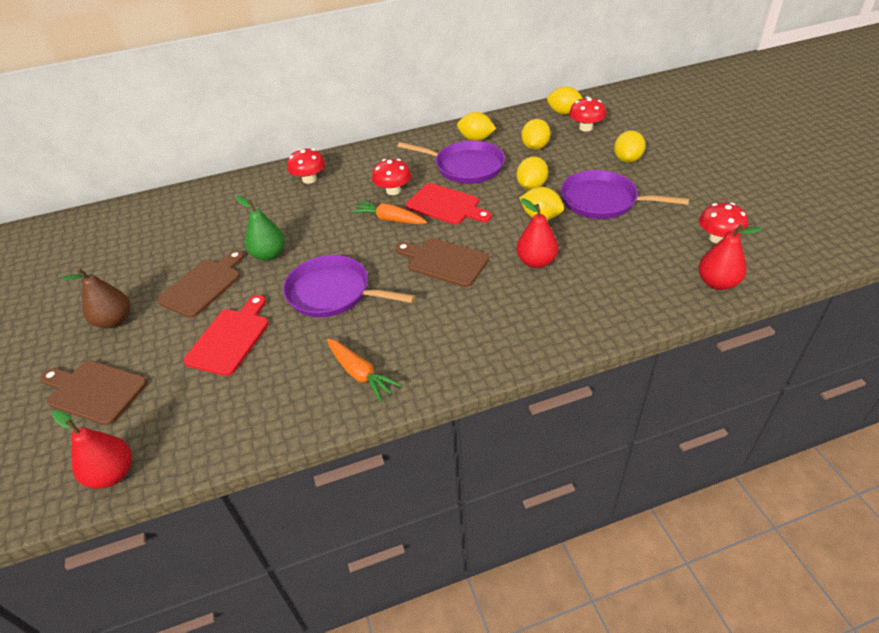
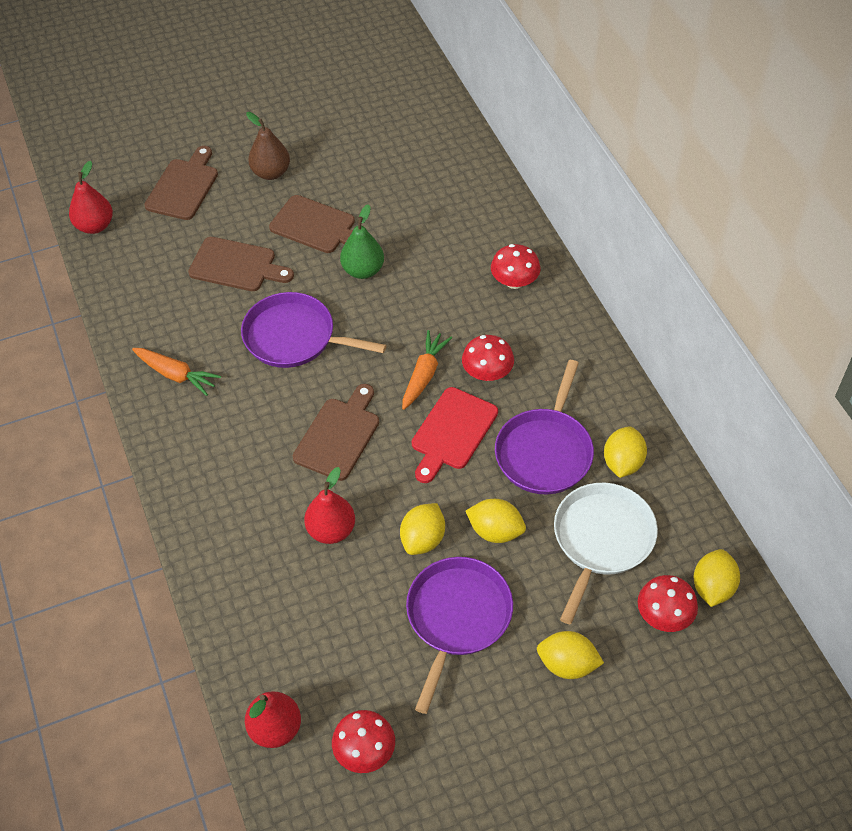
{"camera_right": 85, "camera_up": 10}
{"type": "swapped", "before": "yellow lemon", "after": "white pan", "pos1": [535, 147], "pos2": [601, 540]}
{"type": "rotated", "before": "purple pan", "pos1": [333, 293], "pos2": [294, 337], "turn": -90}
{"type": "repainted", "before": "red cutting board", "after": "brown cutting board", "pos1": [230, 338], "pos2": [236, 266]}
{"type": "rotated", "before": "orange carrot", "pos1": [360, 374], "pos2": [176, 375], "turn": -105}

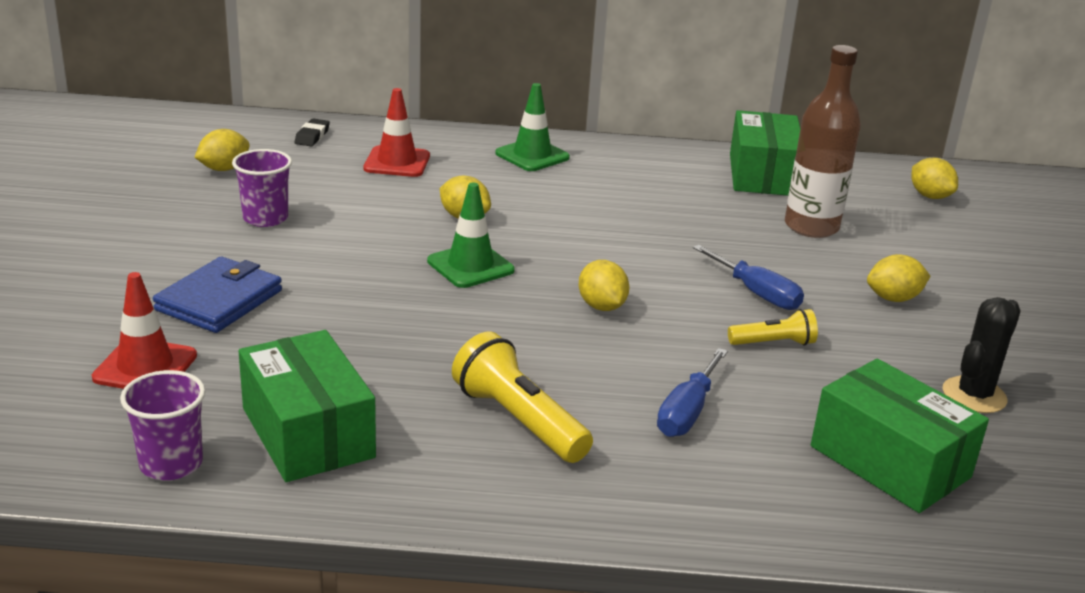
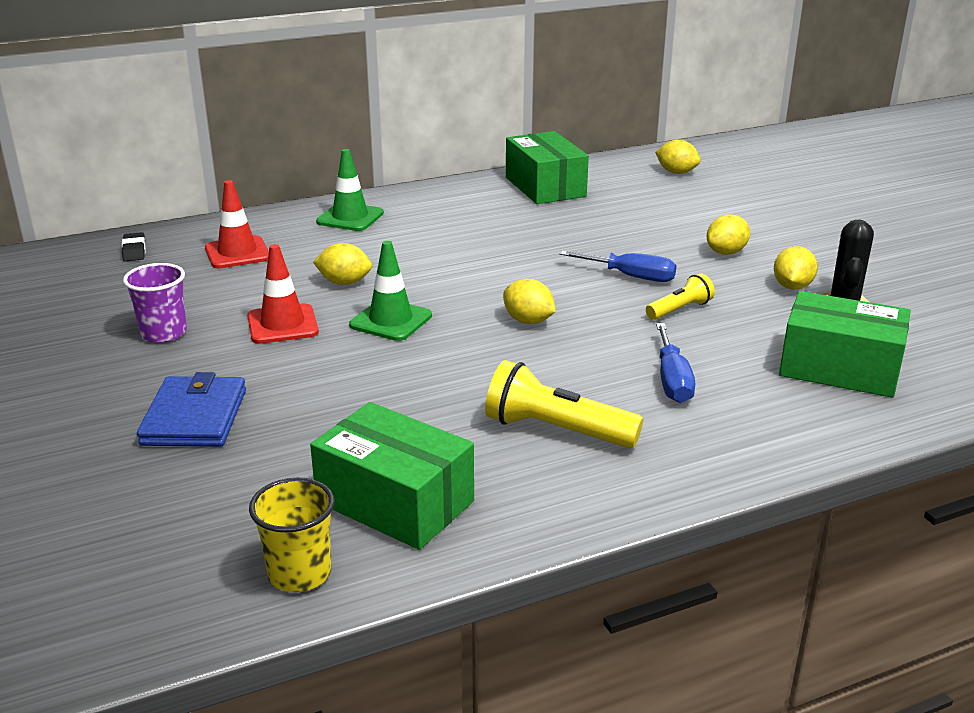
{"camera_right": -25, "camera_up": 0}
{"type": "gone", "before": "brown bottle", "pos1": [811, 227]}
{"type": "shifted", "before": "yellow lemon", "pos1": [224, 169], "pos2": [792, 286]}
{"type": "shifted", "before": "red traffic cone", "pos1": [145, 367], "pos2": [282, 324]}
{"type": "repainted", "before": "purple cup", "after": "yellow cup", "pos1": [171, 464], "pos2": [299, 573]}

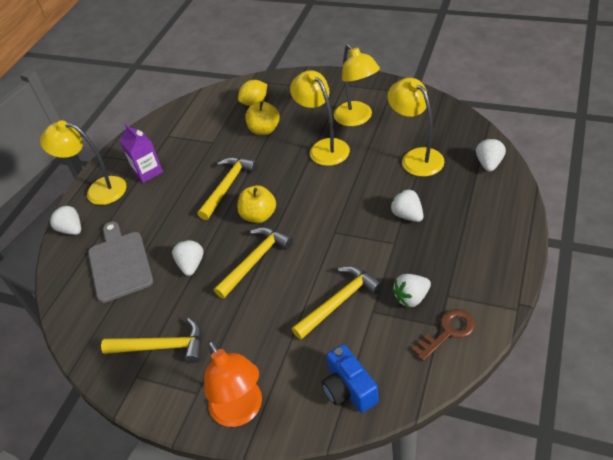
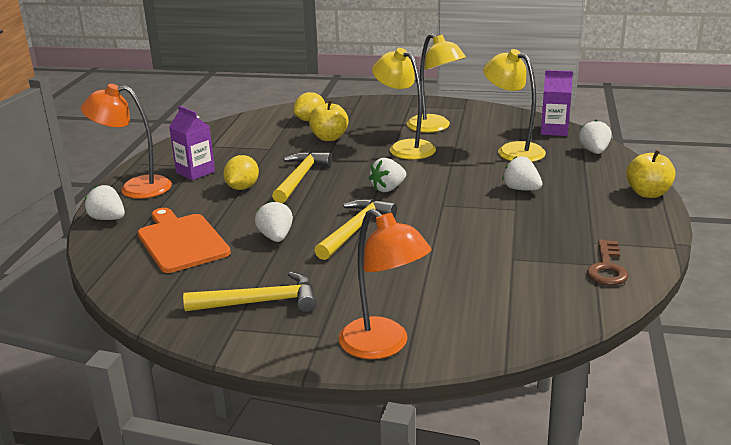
{"camera_right": -15, "camera_up": -20}
{"type": "repainted", "before": "yellow lamp", "after": "orange lamp", "pos1": [98, 190], "pos2": [135, 188]}
{"type": "shifted", "before": "yellow apple", "pos1": [259, 216], "pos2": [648, 193]}
{"type": "repainted", "before": "grey cutting board", "after": "orange cutting board", "pos1": [119, 263], "pos2": [181, 241]}
{"type": "gone", "before": "yellow hammer", "pos1": [339, 302]}
{"type": "shifted", "before": "white strawberry", "pos1": [411, 298], "pos2": [388, 188]}
{"type": "rotated", "before": "brown key", "pos1": [448, 332], "pos2": [607, 268], "turn": 150}
{"type": "gone", "before": "blue camera", "pos1": [349, 389]}
{"type": "new", "after": "purple carton", "pos2": [554, 130]}
{"type": "new", "after": "yellow lemon", "pos2": [242, 187]}

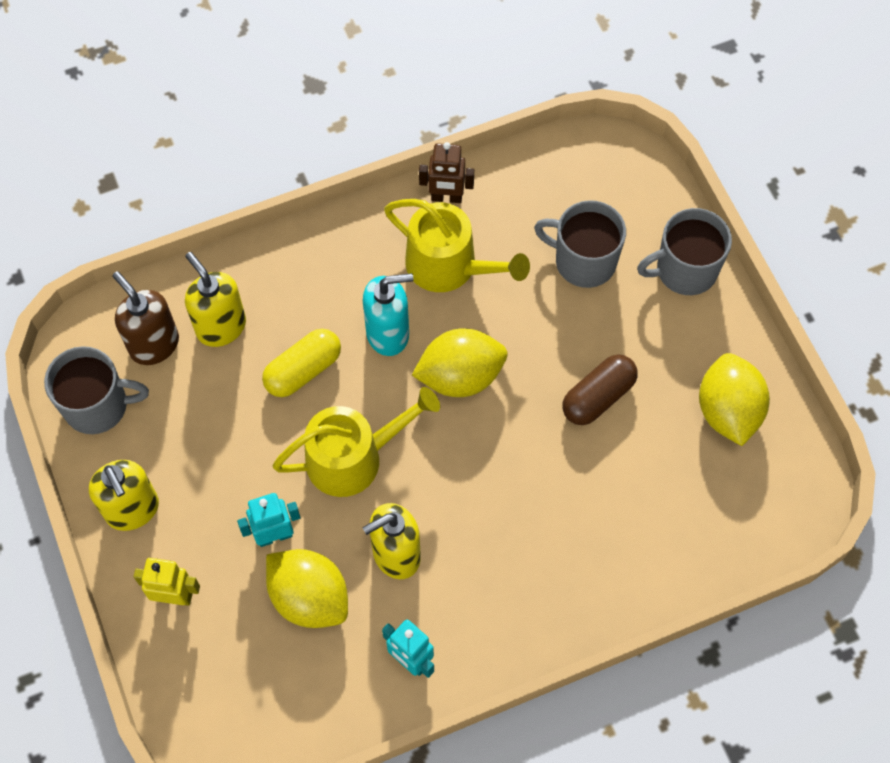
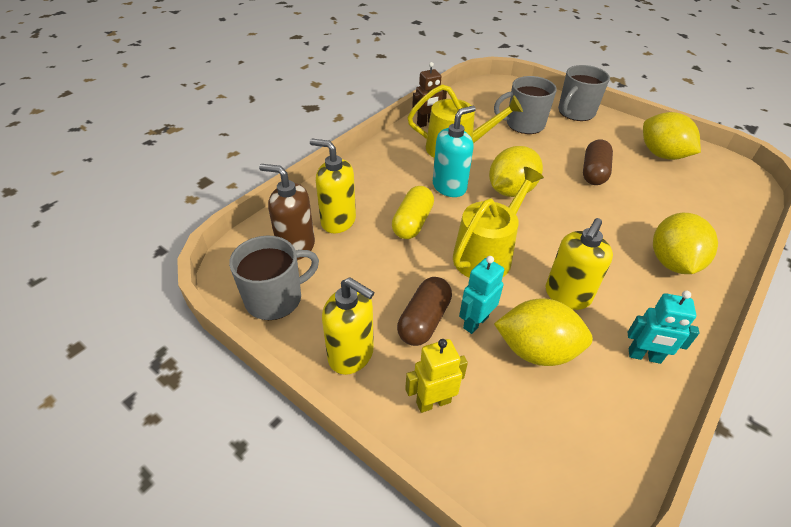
{"camera_right": -30, "camera_up": -20}
{"type": "new", "after": "yellow lemon", "pos2": [672, 262]}
{"type": "new", "after": "brown capsule", "pos2": [424, 320]}

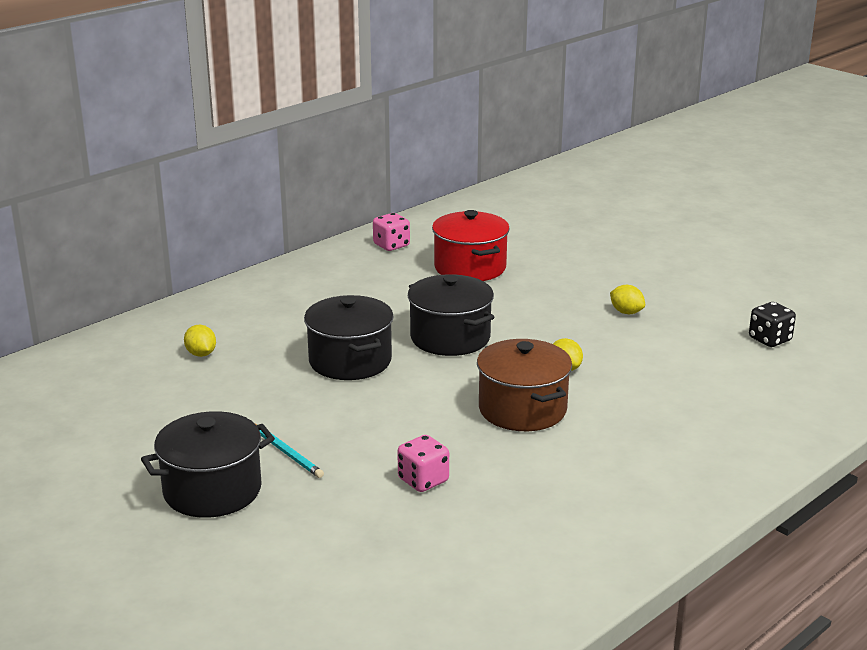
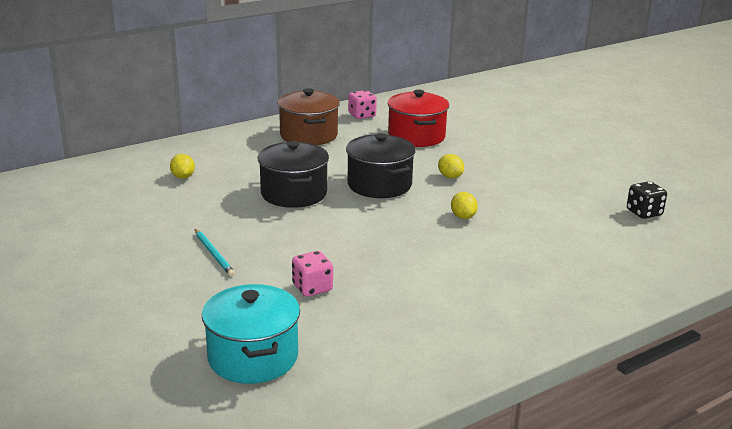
{"camera_right": 10, "camera_up": 0}
{"type": "shifted", "before": "yellow lemon", "pos1": [626, 312], "pos2": [450, 177]}
{"type": "shifted", "before": "brown pot", "pos1": [522, 409], "pos2": [309, 135]}
{"type": "gone", "before": "black pot", "pos1": [212, 490]}
{"type": "new", "after": "turquoise pot", "pos2": [253, 357]}

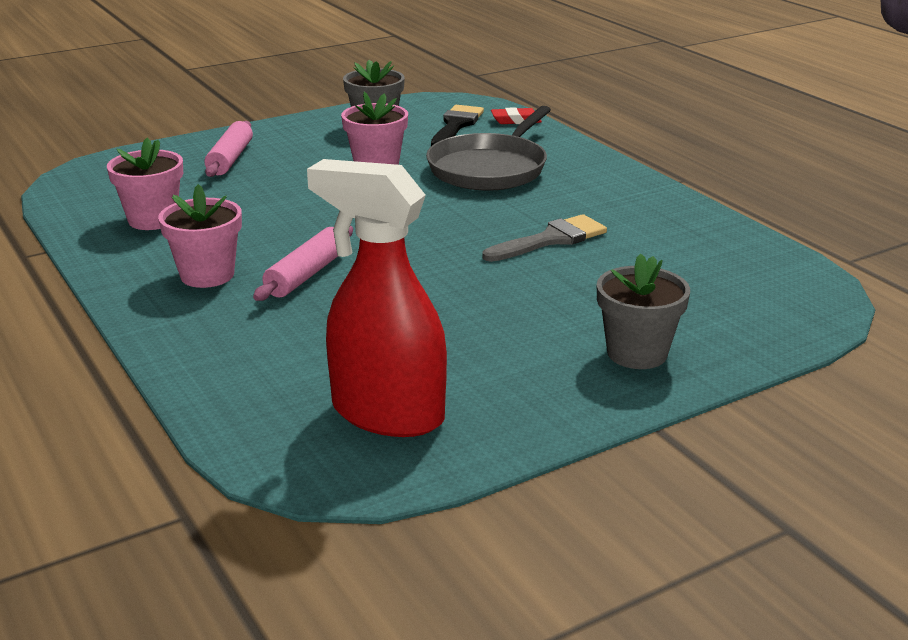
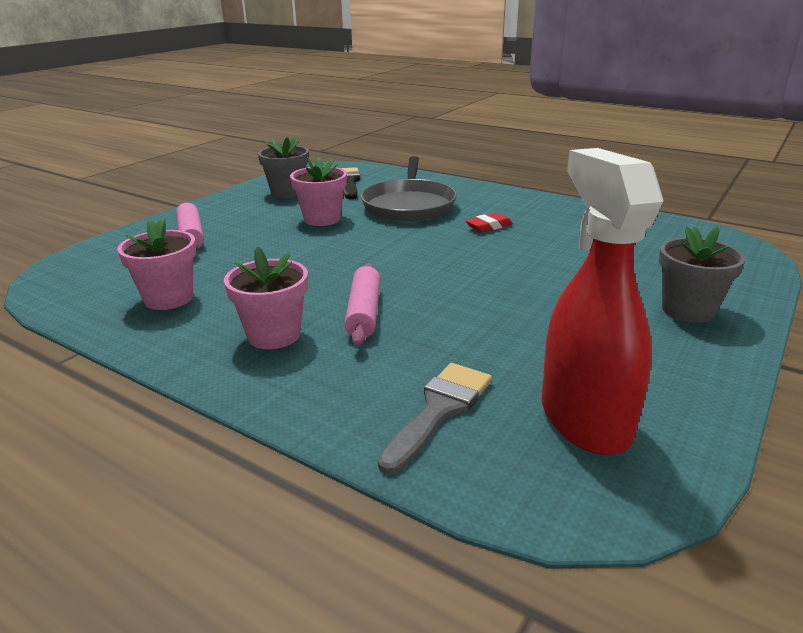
{"camera_right": -25, "camera_up": 0}
{"type": "shifted", "before": "red eraser", "pos1": [516, 120], "pos2": [489, 226]}
{"type": "rotated", "before": "red spray bottle", "pos1": [386, 414], "pos2": [584, 419], "turn": 75}
{"type": "shifted", "before": "grey brush", "pos1": [551, 239], "pos2": [439, 410]}

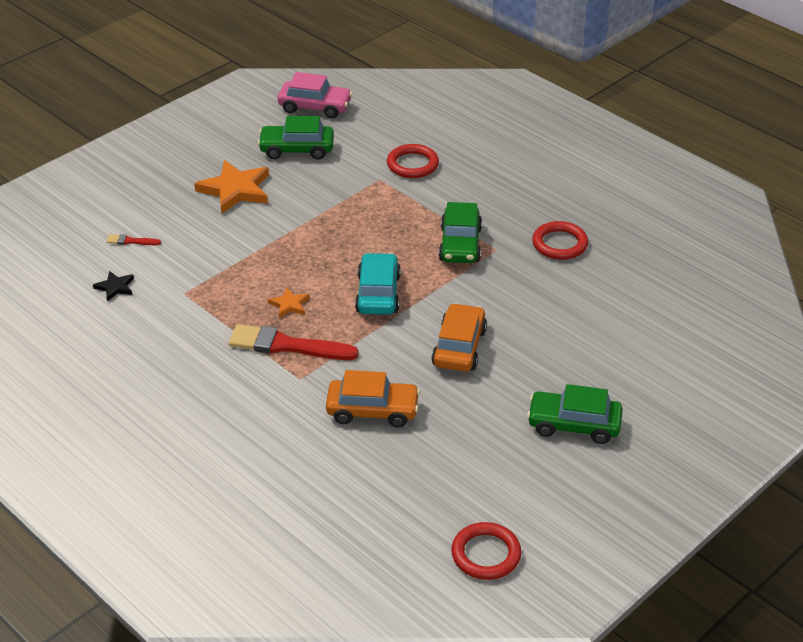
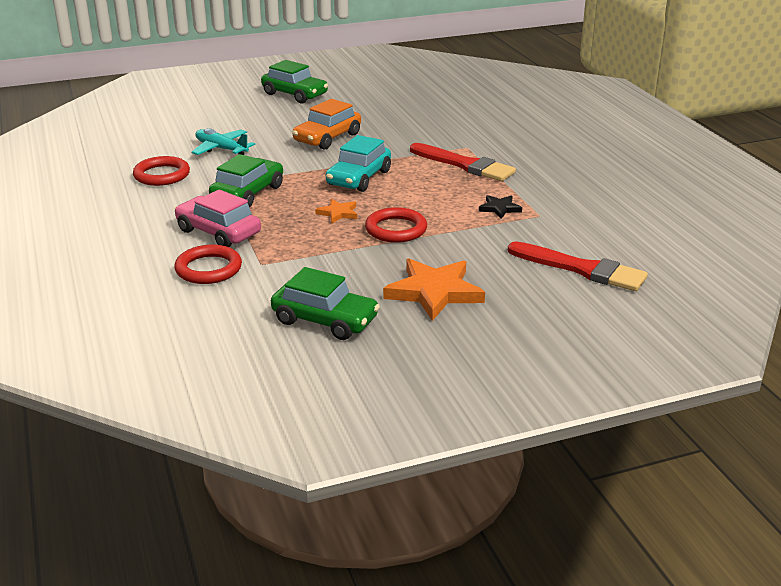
{"camera_right": -155, "camera_up": -10}
{"type": "shifted", "before": "pink car", "pos1": [315, 107], "pos2": [218, 232]}
{"type": "scaled", "before": "red brush", "pos1": [131, 241], "pos2": [581, 269], "scale": 2.23}
{"type": "shifted", "before": "black star", "pos1": [115, 287], "pos2": [499, 208]}
{"type": "shifted", "before": "orange star", "pos1": [289, 305], "pos2": [338, 213]}
{"type": "gone", "before": "orange car", "pos1": [372, 410]}
{"type": "shifted", "before": "red ring", "pos1": [486, 554], "pos2": [396, 229]}
{"type": "new", "after": "turquoise plane", "pos2": [221, 149]}

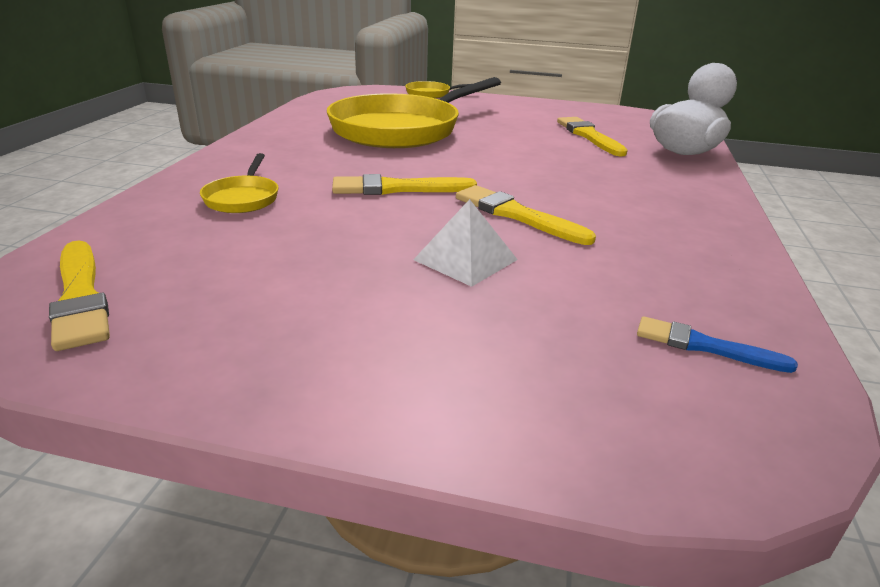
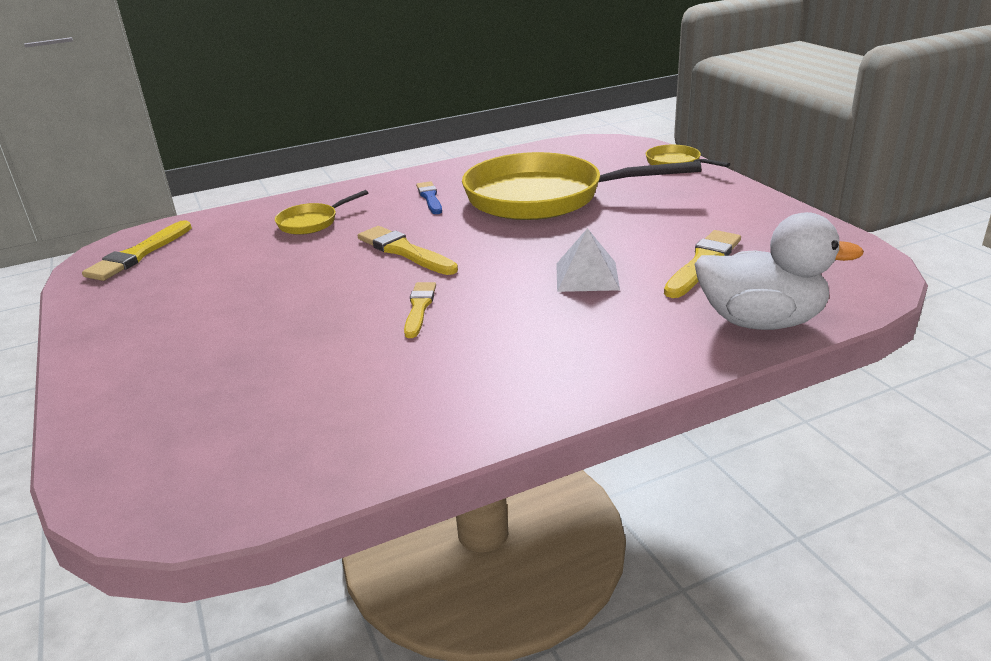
{"camera_right": 55, "camera_up": 0}
{"type": "scaled", "before": "yellow brush", "pos1": [516, 215], "pos2": [419, 308], "scale": 0.66}
{"type": "shifted", "before": "white pyramid", "pos1": [465, 259], "pos2": [587, 276]}
{"type": "shifted", "before": "blue brush", "pos1": [704, 346], "pos2": [430, 197]}

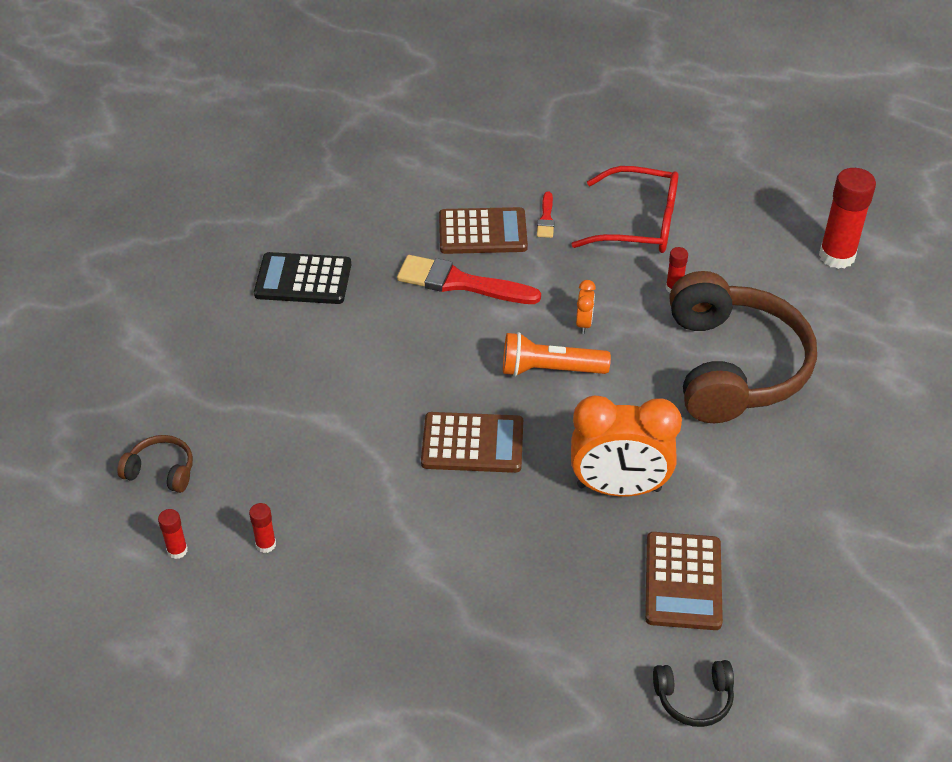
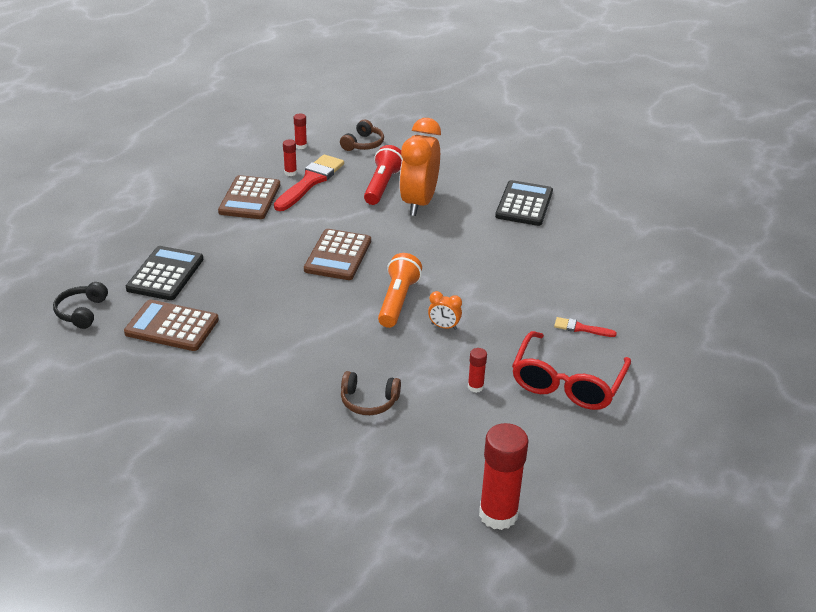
{"camera_right": 100, "camera_up": -10}
{"type": "shifted", "before": "brown calculator", "pos1": [482, 232], "pos2": [250, 198]}
{"type": "shifted", "before": "red brush", "pos1": [460, 283], "pos2": [310, 181]}
{"type": "scaled", "before": "brown headphones", "pos1": [733, 366], "pos2": [368, 401], "scale": 0.41}
{"type": "shifted", "before": "orange clock", "pos1": [619, 488], "pos2": [419, 203]}
{"type": "new", "after": "red flashlight", "pos2": [382, 186]}
{"type": "new", "after": "black calculator", "pos2": [165, 274]}

